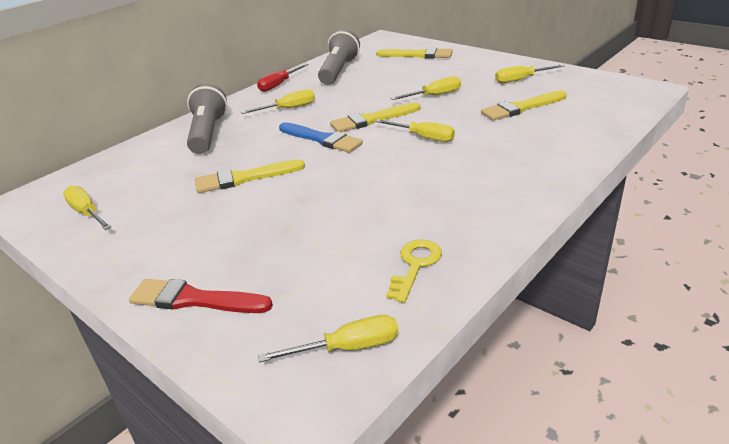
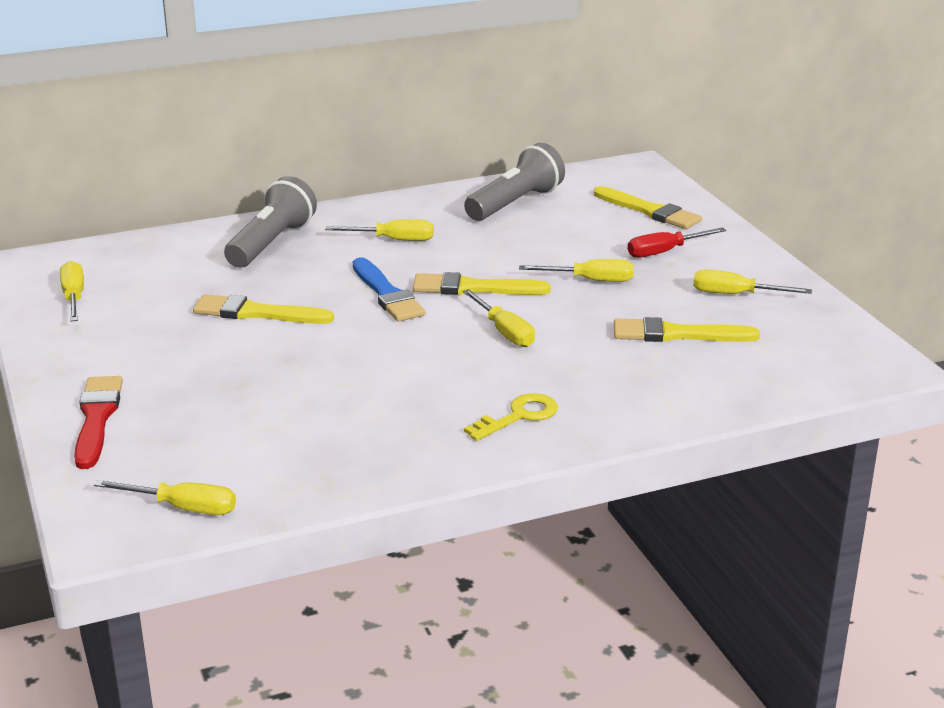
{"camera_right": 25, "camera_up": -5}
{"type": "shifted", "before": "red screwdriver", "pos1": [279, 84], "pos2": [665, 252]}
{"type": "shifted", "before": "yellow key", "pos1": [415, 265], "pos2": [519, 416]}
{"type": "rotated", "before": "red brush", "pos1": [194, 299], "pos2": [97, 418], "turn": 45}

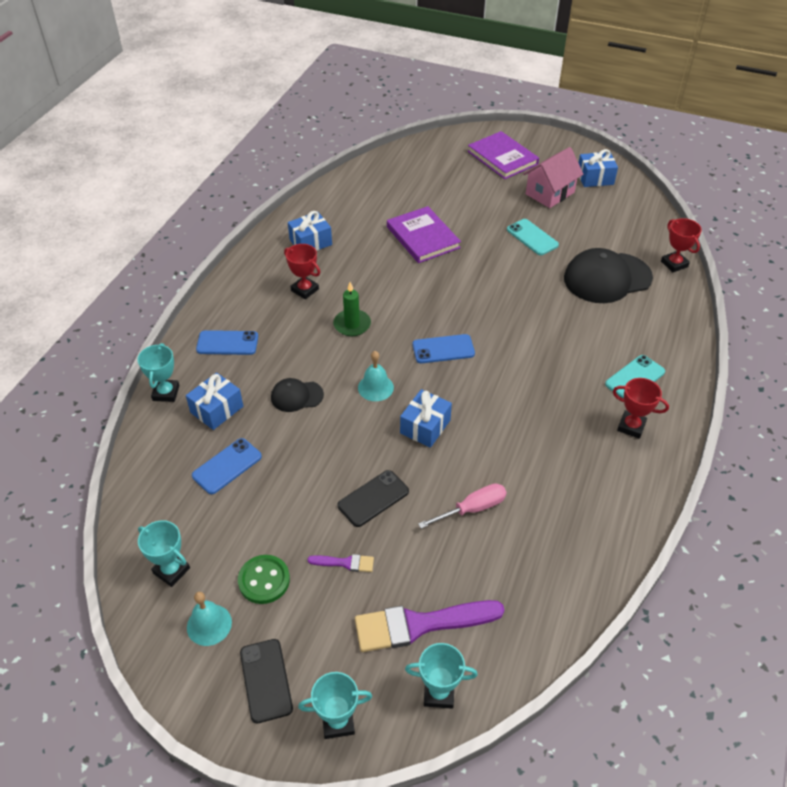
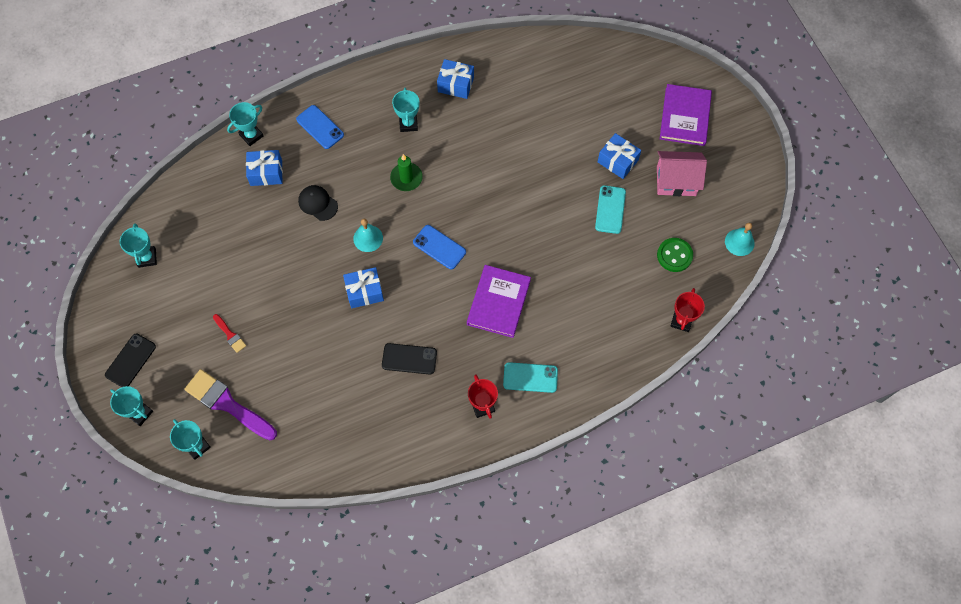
{"camera_right": 45, "camera_up": 20}
{"type": "shifted", "before": "blue gift", "pos1": [595, 178], "pos2": [617, 161]}
{"type": "shifted", "before": "purple book", "pos1": [422, 237], "pos2": [498, 302]}
{"type": "repainted", "before": "red trophy", "after": "turquoise trophy", "pos1": [304, 290], "pos2": [408, 124]}
{"type": "gone", "before": "black cap", "pos1": [607, 278]}
{"type": "gone", "before": "blue phone", "pos1": [227, 466]}
{"type": "shifted", "before": "black phone", "pos1": [373, 498], "pos2": [409, 359]}
{"type": "gone", "before": "pink screwdriver", "pos1": [473, 508]}
{"type": "repainted", "before": "purple brush", "after": "red brush", "pos1": [345, 563], "pos2": [230, 334]}
{"type": "shifted", "before": "green button", "pos1": [264, 580], "pos2": [674, 255]}
{"type": "shifted", "before": "turquoise bell", "pos1": [209, 624], "pos2": [739, 242]}

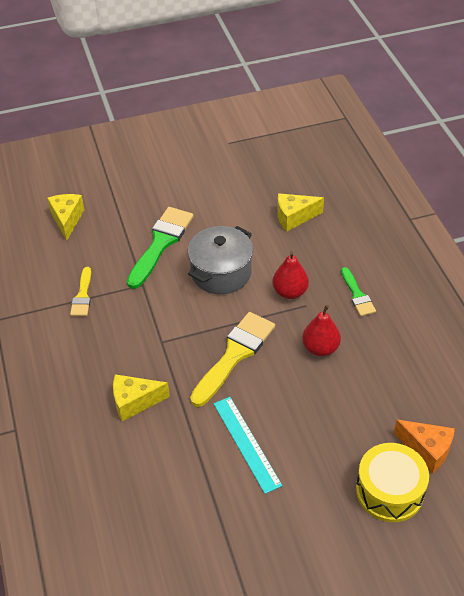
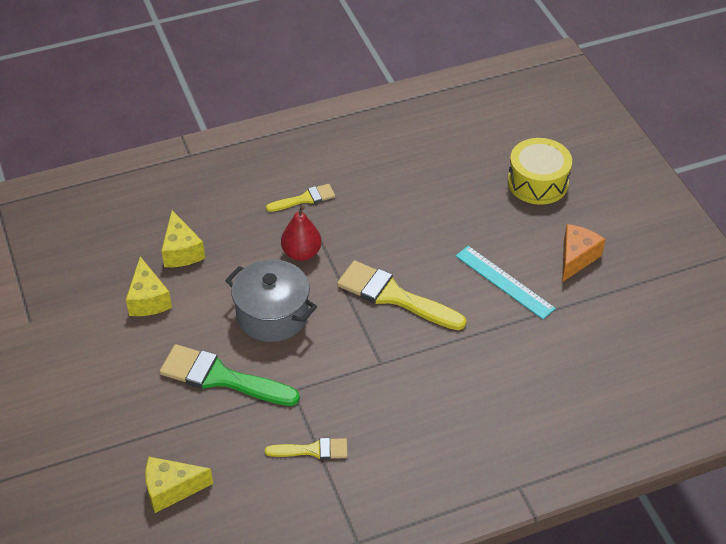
{"camera_right": -95, "camera_up": 0}
{"type": "repainted", "before": "green brush", "after": "yellow brush", "pos1": [357, 295], "pos2": [305, 199]}
{"type": "gone", "before": "red pear", "pos1": [320, 348]}
{"type": "shifted", "before": "yellow cheese", "pos1": [134, 402], "pos2": [148, 299]}
{"type": "rotated", "before": "turquoise ruler", "pos1": [246, 443], "pos2": [504, 282], "turn": 75}
{"type": "shifted", "before": "orange cheese", "pos1": [427, 450], "pos2": [576, 258]}

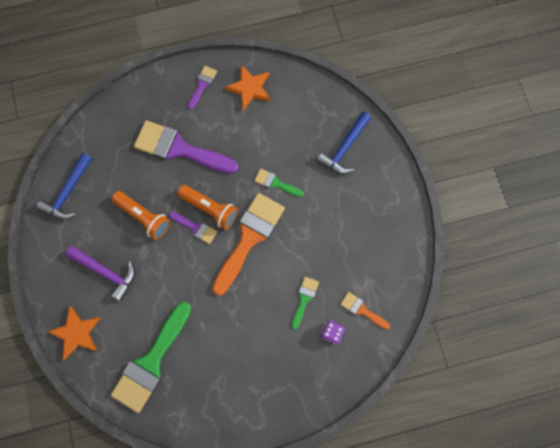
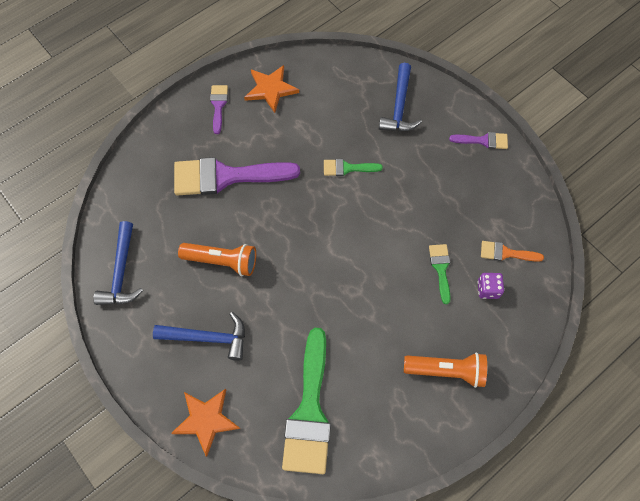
{"camera_right": -25, "camera_up": -10}
{"type": "shifted", "before": "orange flashlight", "pos1": [210, 208], "pos2": [446, 371]}
{"type": "gone", "before": "orange brush", "pos1": [249, 238]}
{"type": "shifted", "before": "purple brush", "pos1": [195, 228], "pos2": [483, 141]}
{"type": "repainted", "before": "purple hammer", "after": "blue hammer", "pos1": [106, 272], "pos2": [208, 338]}

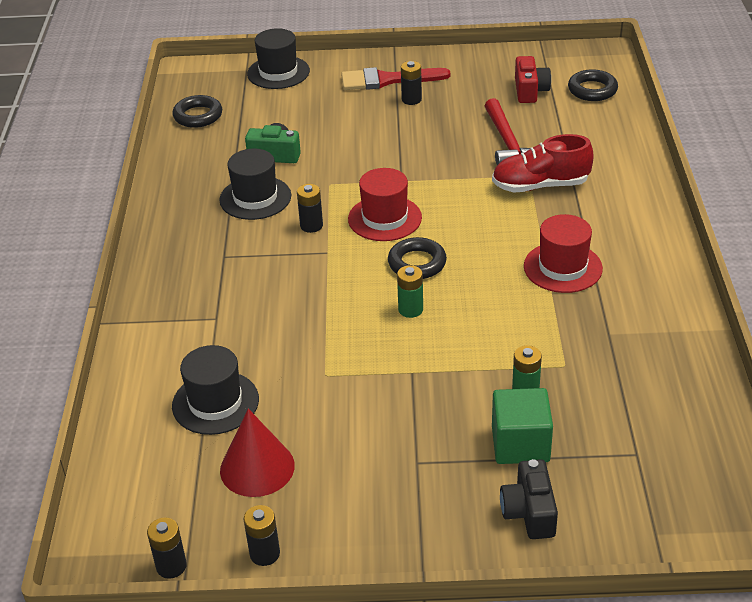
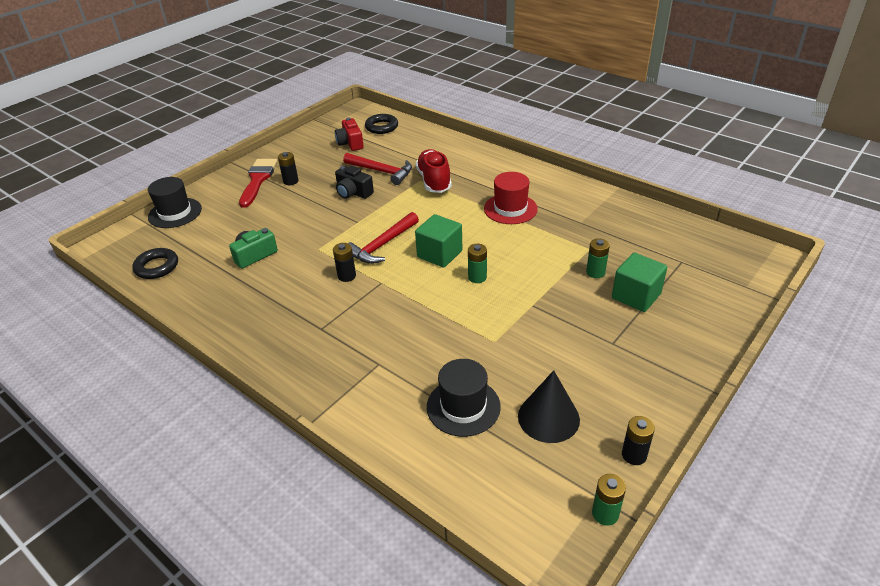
{"camera_right": -50, "camera_up": 0}
{"type": "rotated", "before": "red camera", "pos1": [530, 91], "pos2": [350, 143], "turn": -150}
{"type": "rotated", "before": "red brush", "pos1": [387, 80], "pos2": [258, 180], "turn": 150}
{"type": "rotated", "before": "red shoe", "pos1": [540, 186], "pos2": [434, 181], "turn": 135}
{"type": "gone", "before": "black hat", "pos1": [255, 198]}
{"type": "swapped", "before": "red hat", "after": "red hammer", "pos1": [384, 218], "pos2": [382, 245]}
{"type": "swapped", "before": "black ring", "after": "green cube", "pos1": [417, 263], "pos2": [439, 254]}
{"type": "repainted", "before": "red cone", "after": "black cone", "pos1": [257, 467], "pos2": [548, 417]}
{"type": "shifted", "before": "black camera", "pos1": [529, 512], "pos2": [353, 192]}
{"type": "repainted", "before": "black battery", "after": "green battery", "pos1": [171, 566], "pos2": [605, 514]}

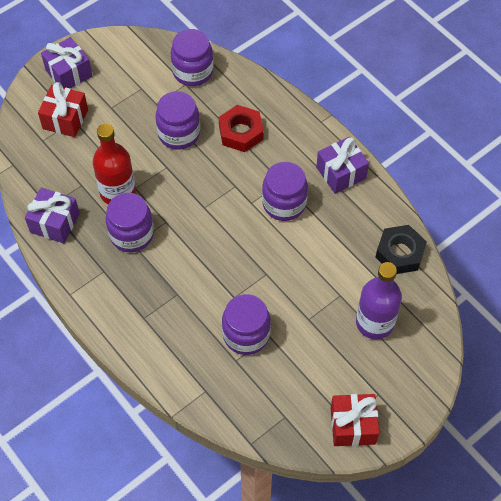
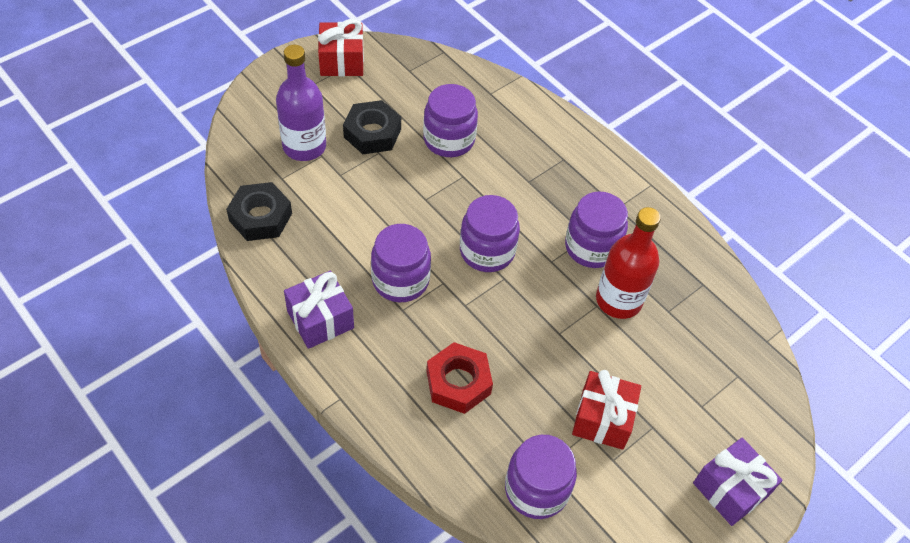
{"camera_right": 175, "camera_up": -5}
{"type": "shifted", "before": "red gift", "pos1": [65, 119], "pos2": [602, 419]}
{"type": "shifted", "before": "purple jar", "pos1": [179, 133], "pos2": [487, 251]}
{"type": "gone", "before": "purple gift", "pos1": [55, 223]}
{"type": "new", "after": "black nut", "pos2": [372, 133]}

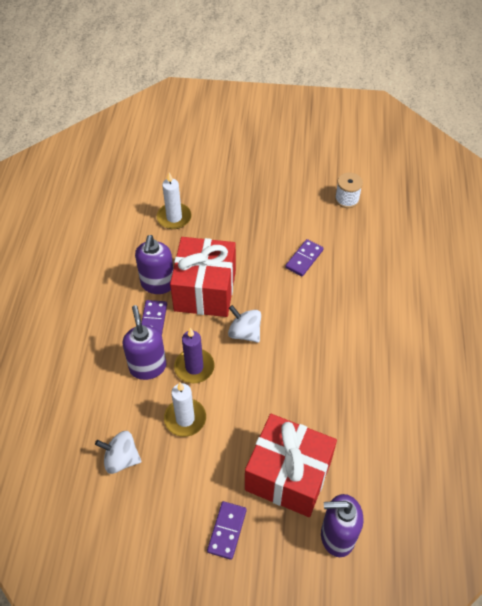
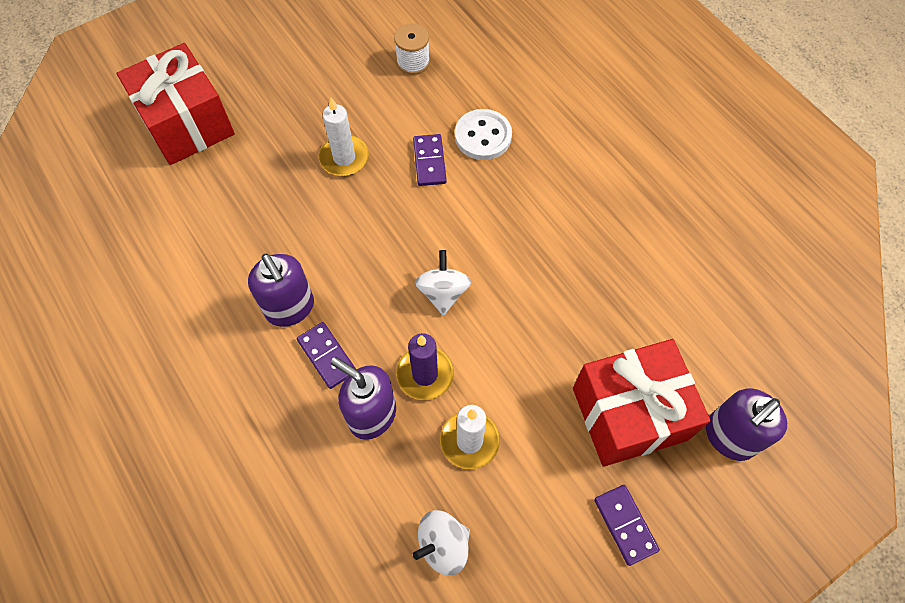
{"camera_right": -40, "camera_up": 10}
{"type": "shifted", "before": "white candle", "pos1": [174, 217], "pos2": [344, 158]}
{"type": "shifted", "before": "red gift", "pos1": [205, 290], "pos2": [187, 124]}
{"type": "rotated", "before": "white spinning top", "pos1": [244, 333], "pos2": [443, 292], "turn": 90}
{"type": "new", "after": "white button", "pos2": [483, 136]}

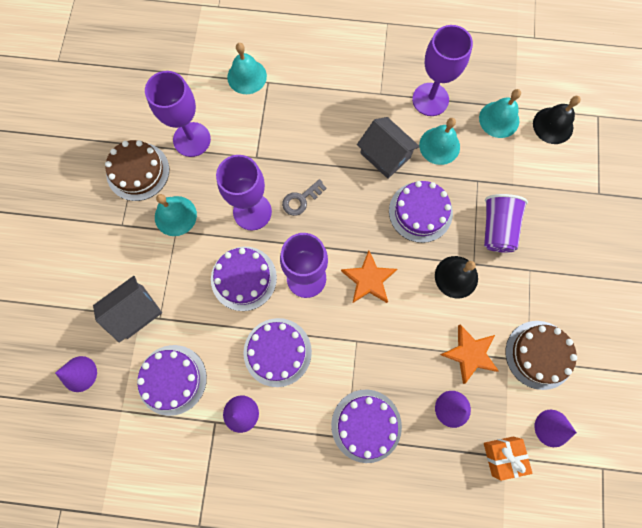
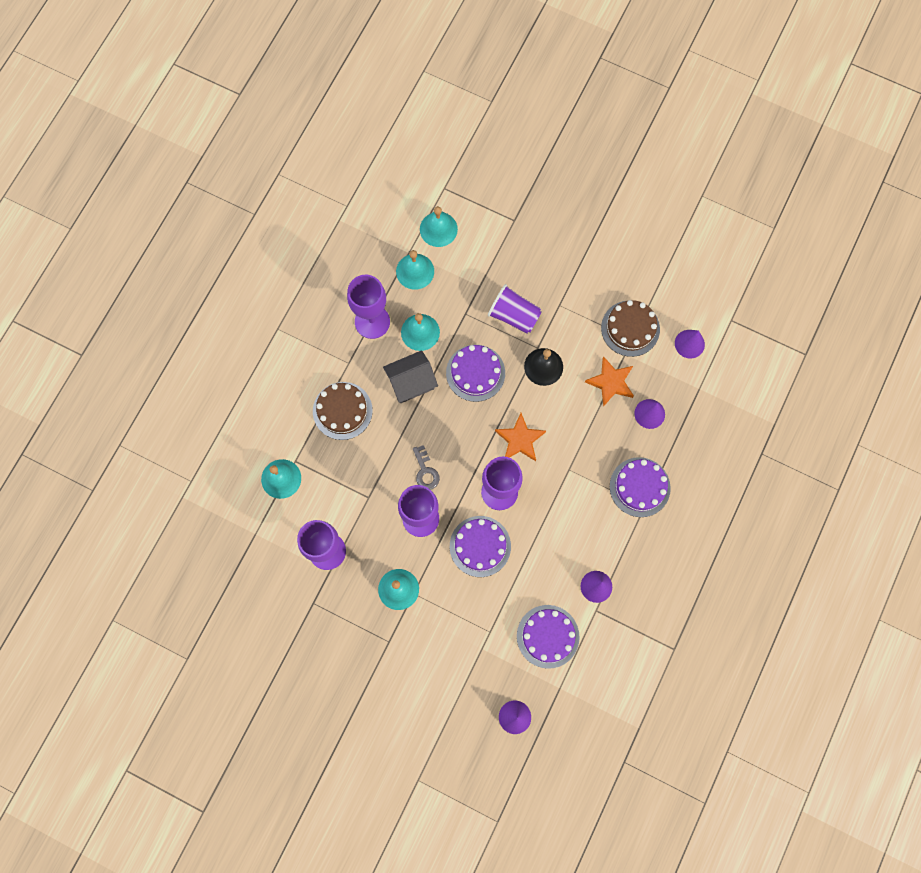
{"camera_right": -70, "camera_up": 0}
{"type": "repainted", "before": "black bell", "after": "turquoise bell", "pos1": [553, 125], "pos2": [438, 229]}
{"type": "shifted", "before": "brown cake", "pos1": [138, 171], "pos2": [342, 410]}
{"type": "gone", "before": "grey house", "pos1": [135, 312]}
{"type": "gone", "before": "purple cake", "pos1": [277, 352]}
{"type": "gone", "before": "orange gift", "pos1": [502, 456]}

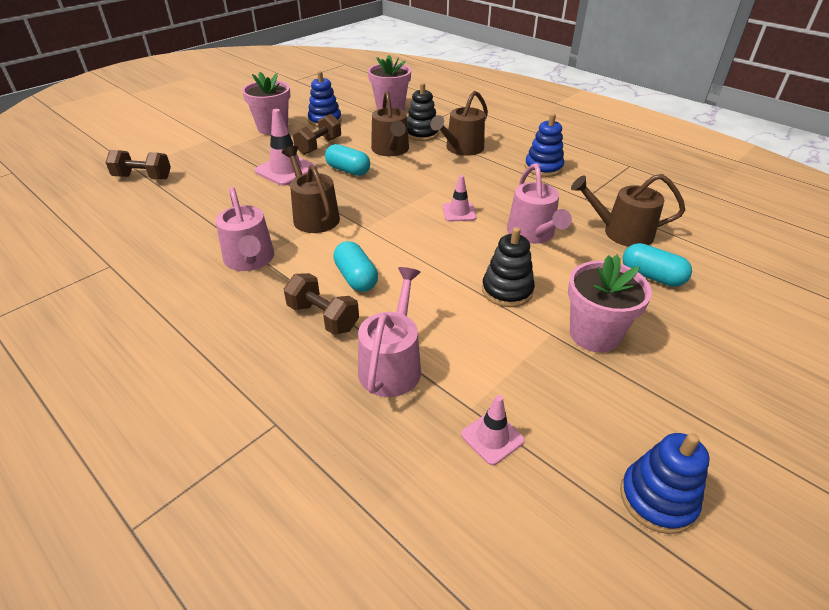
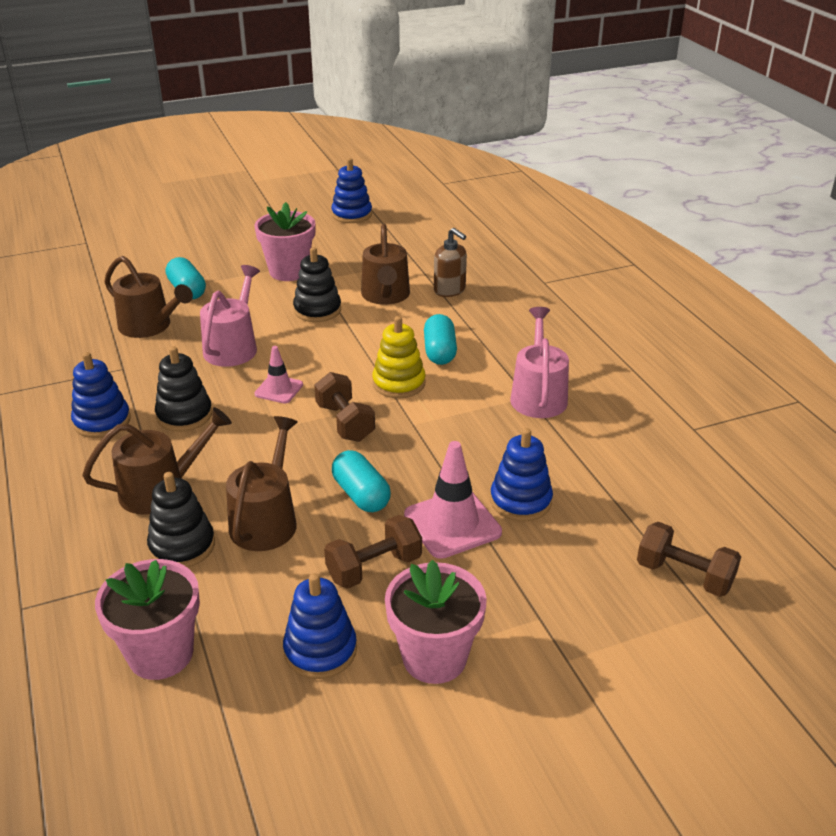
{"camera_right": -155, "camera_up": -5}
{"type": "shifted", "before": "brown watering can", "pos1": [314, 216], "pos2": [386, 296]}
{"type": "swapped", "before": "pink watering can", "after": "brown soap dispenser", "pos1": [392, 364], "pos2": [450, 290]}
{"type": "shifted", "before": "brown dumbbell", "pos1": [323, 317], "pos2": [345, 422]}
{"type": "gone", "before": "pink traffic cone", "pos1": [492, 437]}
{"type": "new", "after": "yellow stacking toy", "pos2": [399, 383]}
{"type": "new", "after": "black stacking toy", "pos2": [184, 415]}
{"type": "new", "after": "blue stacking toy", "pos2": [520, 501]}

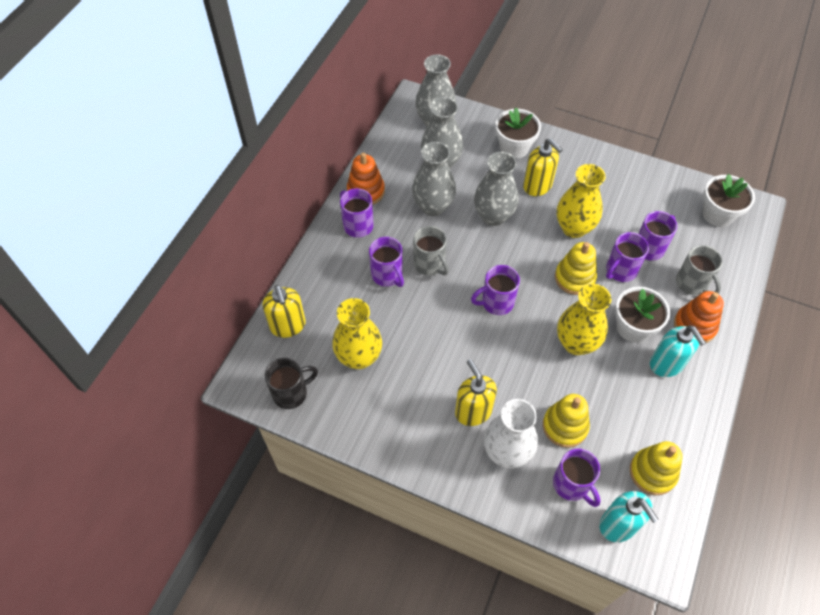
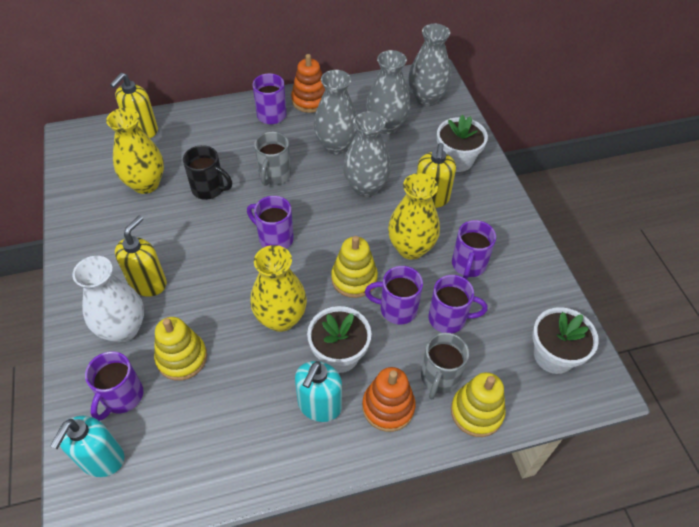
{"camera_right": 50, "camera_up": -5}
{"type": "shifted", "before": "purple mug", "pos1": [387, 275], "pos2": [468, 265]}
{"type": "shifted", "before": "black mug", "pos1": [291, 393], "pos2": [209, 189]}
{"type": "shifted", "before": "yellow stacking toy", "pos1": [652, 472], "pos2": [476, 412]}

